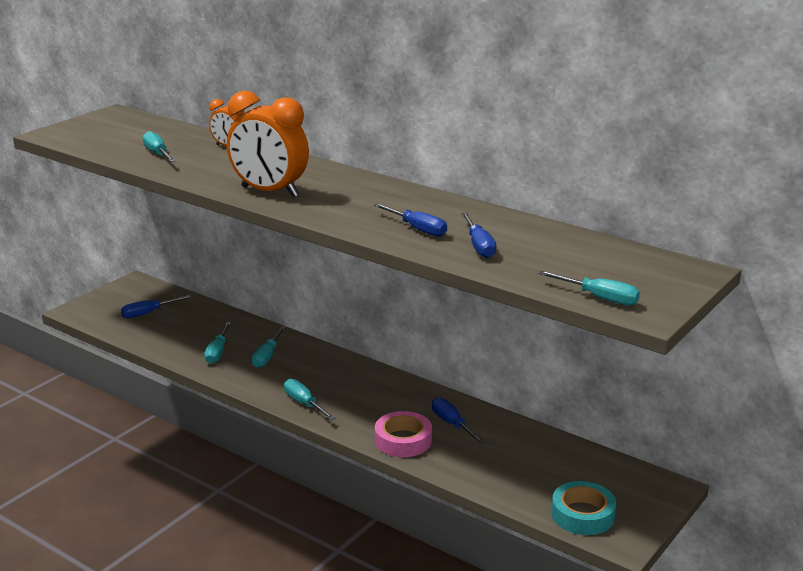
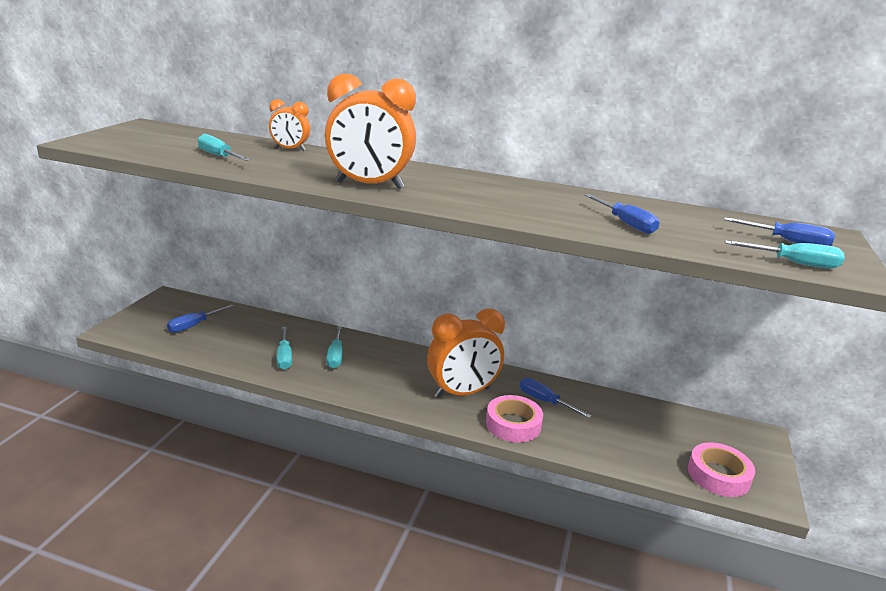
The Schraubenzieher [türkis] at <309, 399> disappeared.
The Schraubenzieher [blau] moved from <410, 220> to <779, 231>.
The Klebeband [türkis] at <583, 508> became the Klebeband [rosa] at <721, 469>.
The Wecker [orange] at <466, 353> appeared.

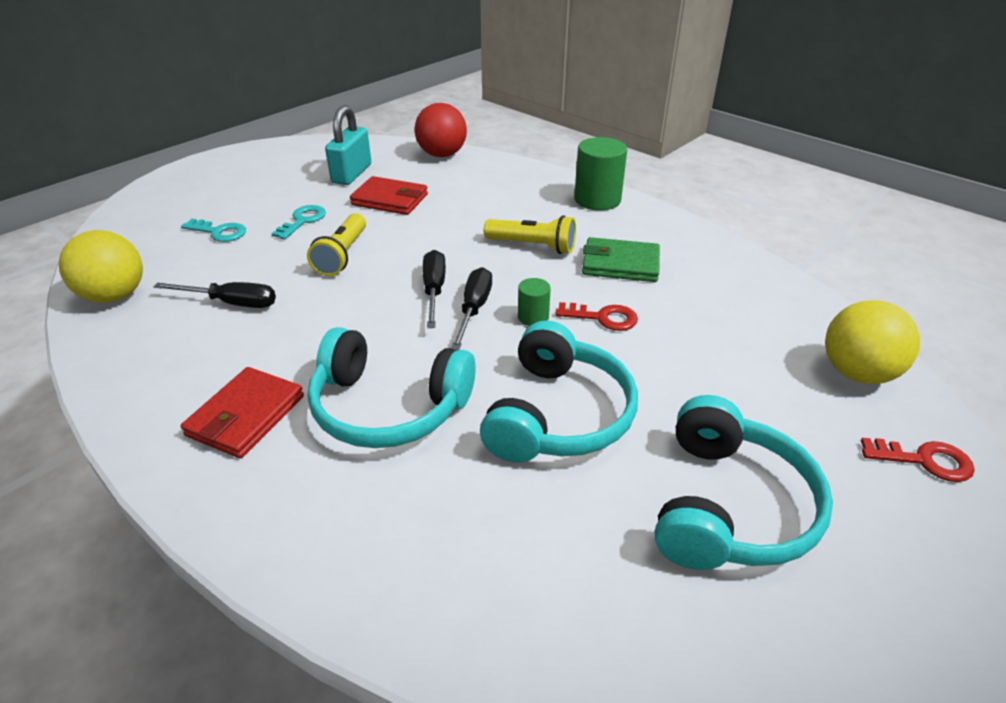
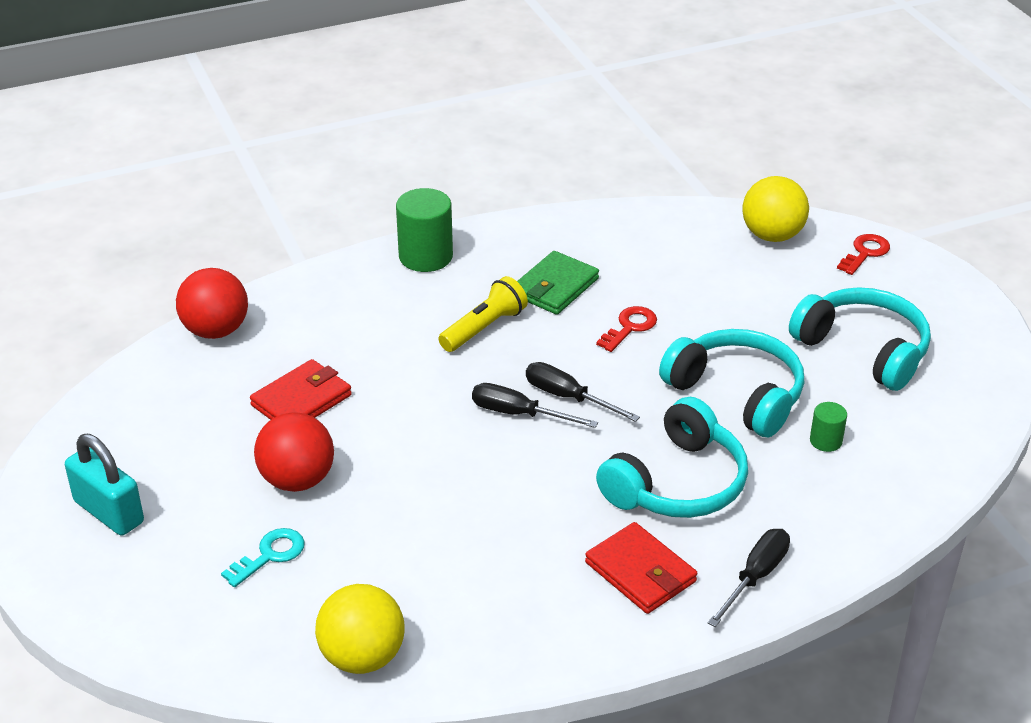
The Schraubenzieher [schwarz] moved from <215, 295> to <749, 578>.
The Schlüssel [türkis] at <298, 222> was replaced by the Ball [rot] at <294, 452>.
The Taschenlampe [gelb] at <336, 244> disappeared.
The Vorhängeschloss [türkis] moved from <348, 145> to <104, 485>.
The Vollzylinder [grün] moved from <534, 302> to <828, 427>.

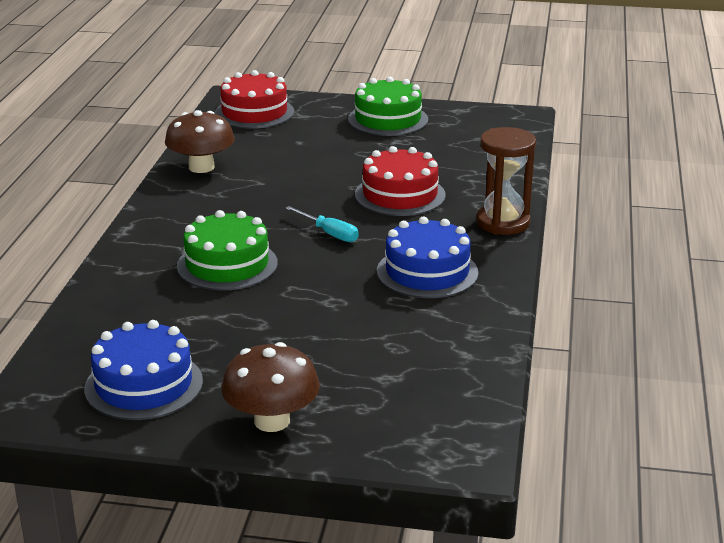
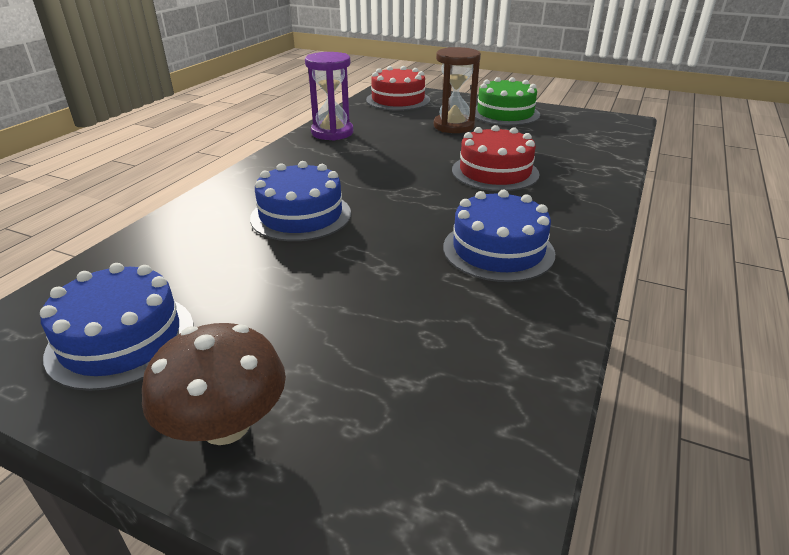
The Pilz [braun] at <200, 141> was replaced by the Sanduhr [lila] at <329, 96>.
The Kuchen [grün] at <227, 250> became the Kuchen [blau] at <300, 201>.
The Schraubenzieher [türkis] at <322, 224> disappeared.
The Sanduhr [braun] moved from <506, 181> to <457, 90>.

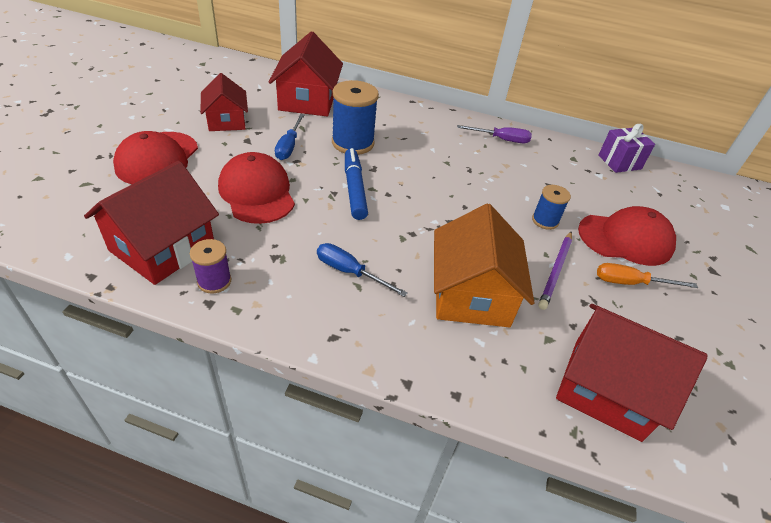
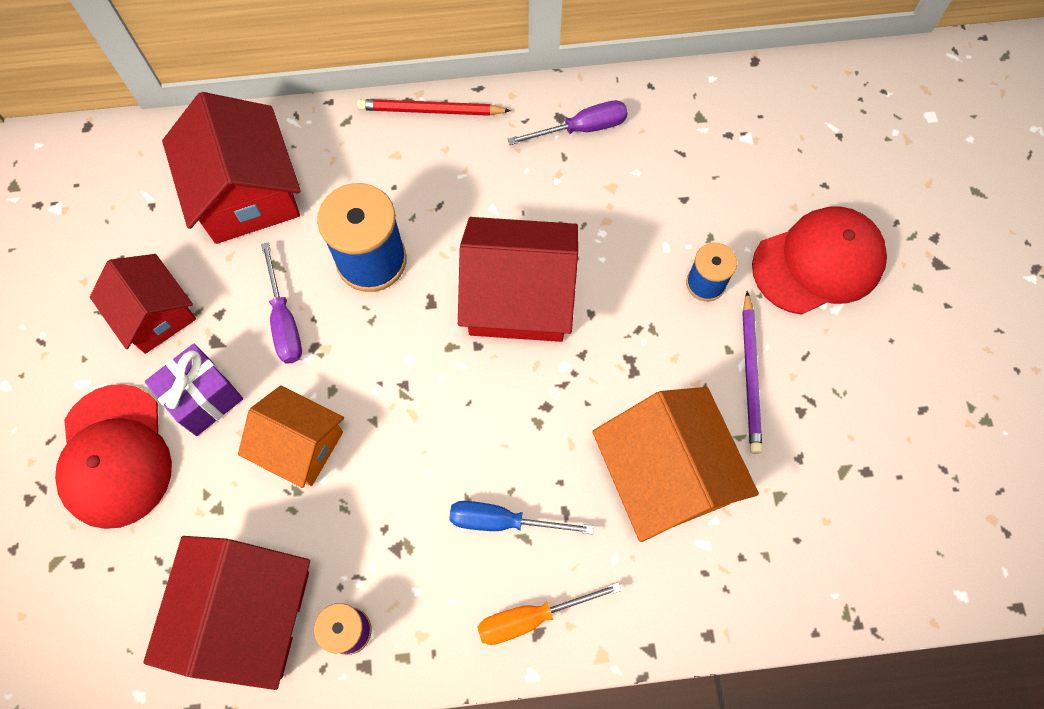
The Kappe [rot] at <256, 188> was replaced by the Haus [orange] at <291, 436>.
The Schraubenzieher [blau] at <290, 137> became the Schraubenzieher [lila] at <281, 303>.
The Filzstift [blau] at <356, 184> disappeared.
The Haus [rot] moved from <632, 373> to <518, 279>.
The Schraubenzieher [orange] moved from <647, 275> to <549, 613>.
The Geschenk [lila] moved from <626, 148> to <194, 389>.
The Bleistift [rot] at <434, 107> appeared.

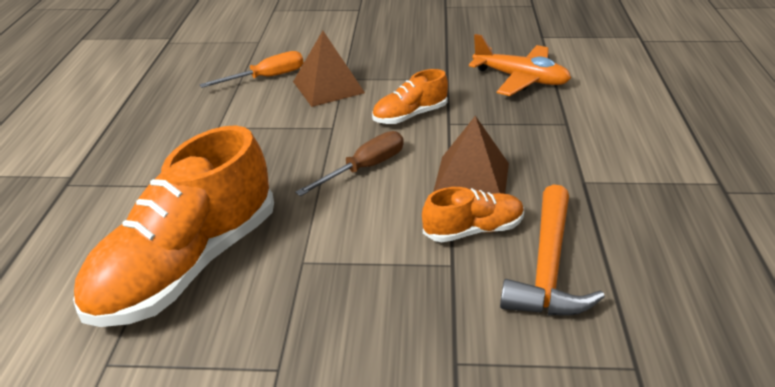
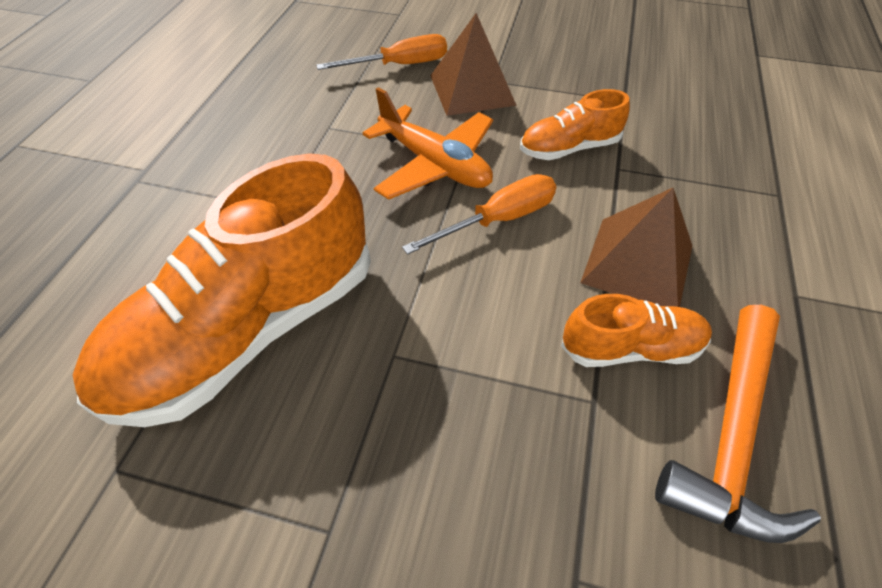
The Schraubenzieher [braun] at <349, 163> became the Schraubenzieher [orange] at <479, 214>.
The Flugzeug [orange] moved from <520, 65> to <427, 143>.

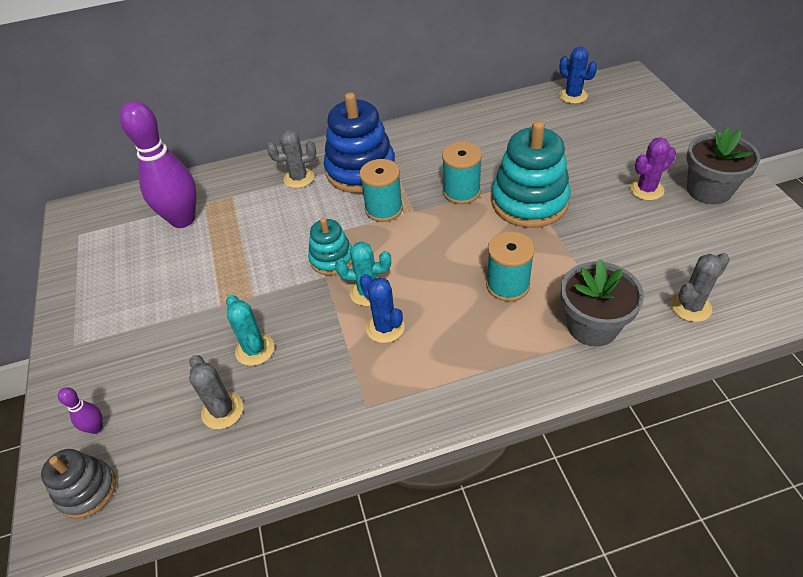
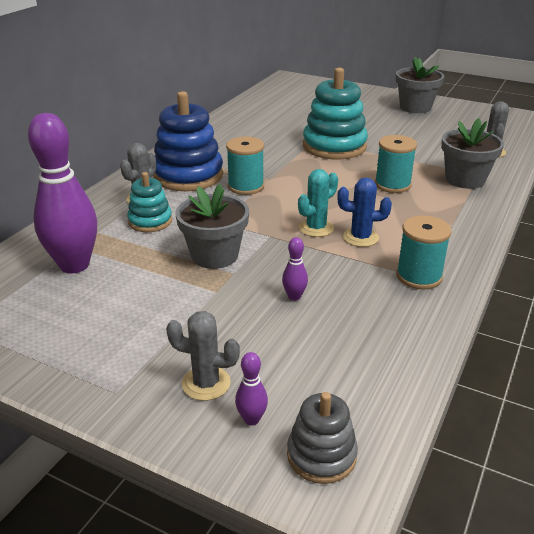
The Kaktus [grau] moved from <216, 392> to <203, 356>.
The Kaktus [türkis] at <250, 330> was replaced by the Bowlingkegel [lila] at <295, 269>.
The Stapelspielzeug [türkis] moved from <330, 246> to <149, 202>.
The Garnrolle [türkis] moved from <462, 173> to <424, 252>.
The Kaktus [blau] at <578, 75> disappeared.
The Kaktus [lila] at <652, 169> disappeared.
The Blumentopf [grau] at <212, 226> appeared.

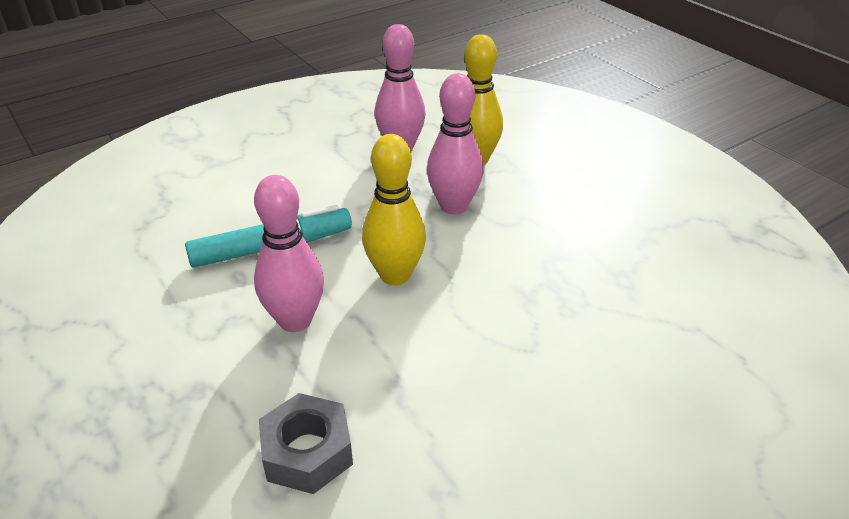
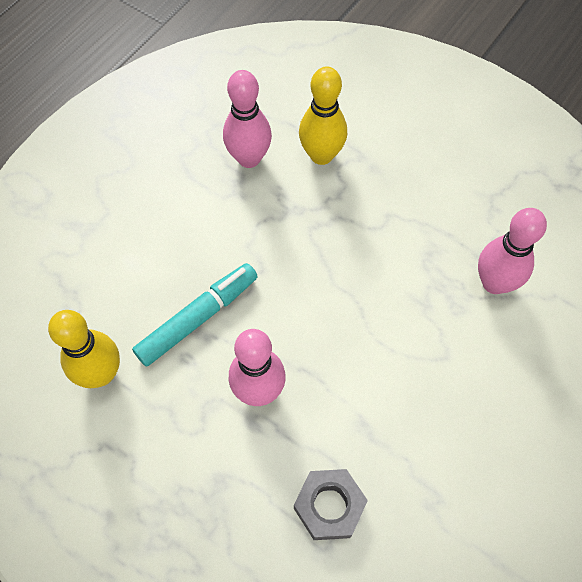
The Bowlingkegel [gelb] moved from <394, 209> to <84, 349>.
The Bowlingkegel [rosa] moved from <455, 143> to <512, 251>.

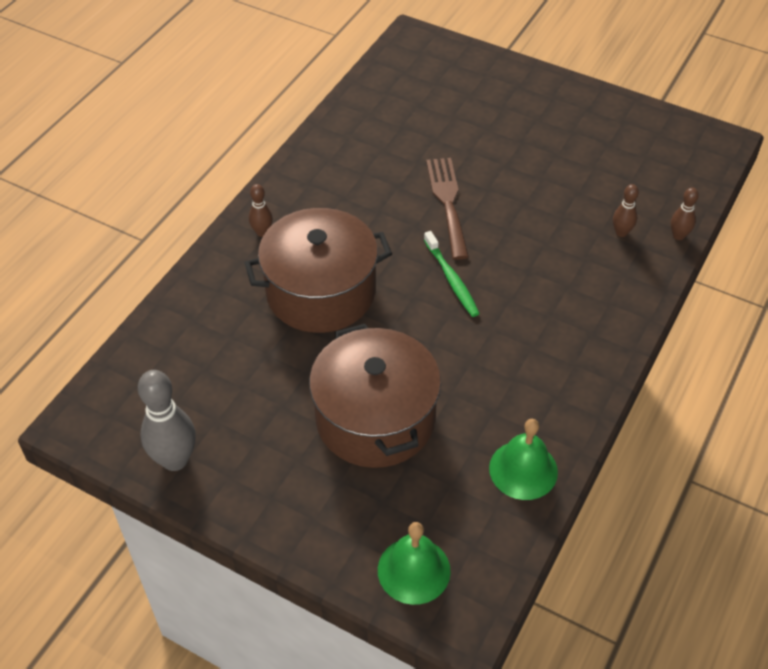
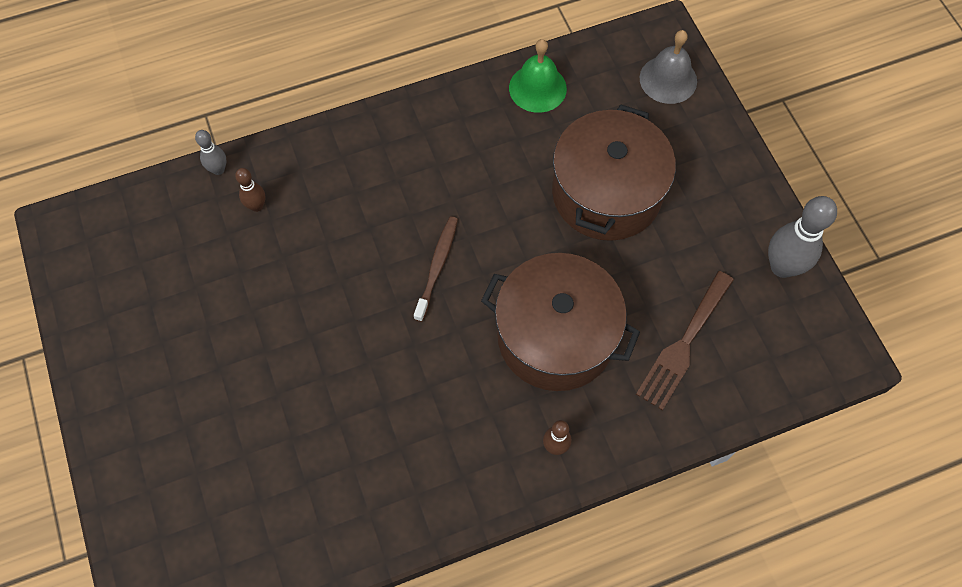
The Glocke [grün] at <414, 563> became the Glocke [grau] at <668, 67>.
The Zahnbürste [grün] at <452, 274> became the Zahnbürste [braun] at <436, 269>.
The Gabel [braun] moved from <447, 209> to <685, 340>.
The Bowlingkegel [braun] at <685, 213> became the Bowlingkegel [grau] at <210, 152>.

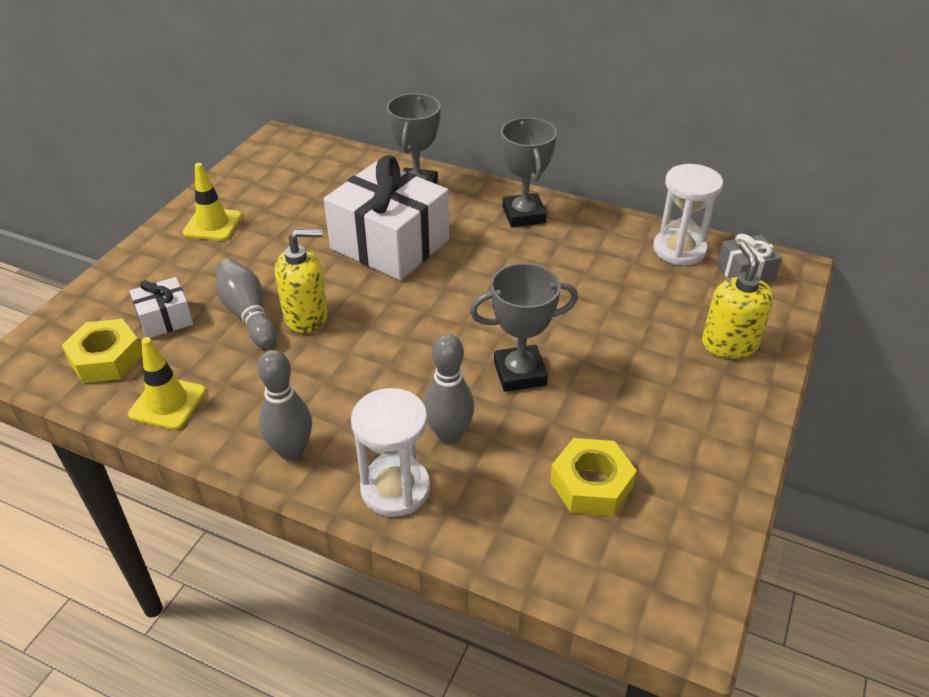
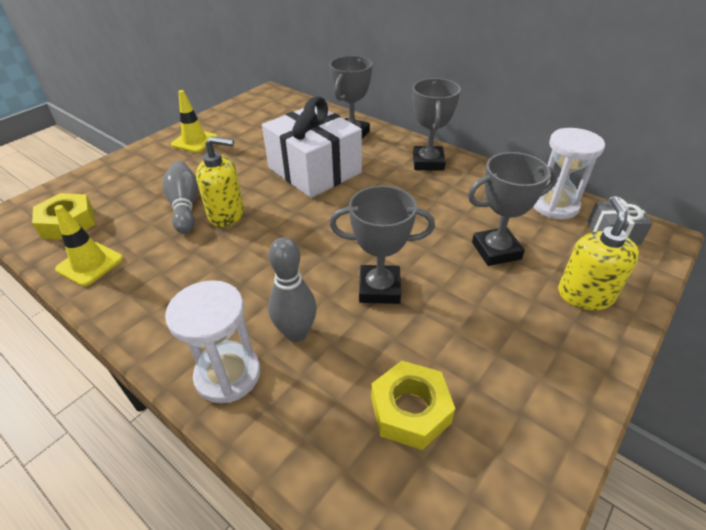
The Geschenk [weiß] at <161, 307> disappeared.
The Bowlingkegel [grau] at <284, 405> disappeared.
The Pokal [grau] at <513, 209> appeared.

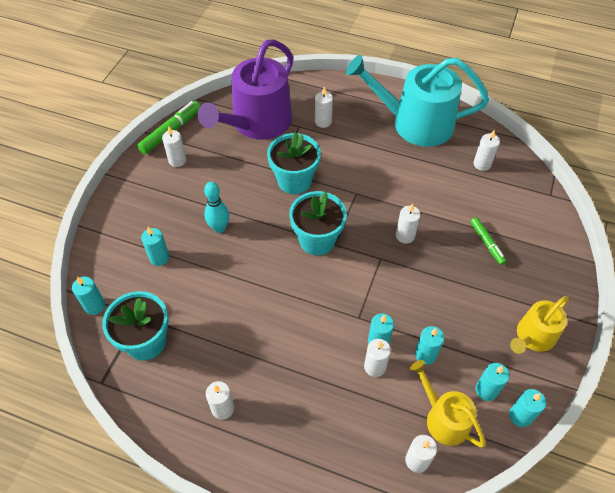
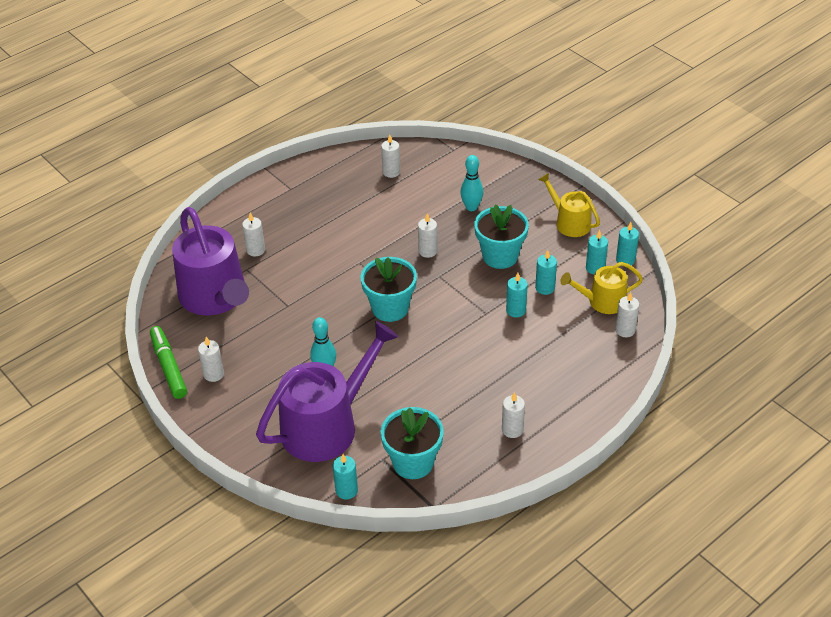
The Kerze [türkis] at <155, 246> was replaced by the Gießkanne [lila] at <327, 391>.
The Blumentopf [türkis] moved from <294, 163> to <501, 236>.
The Gießkanne [türkis] at <417, 101> disappeared.
The Kerze [weiß] at <377, 358> disappeared.
The Filzstift [grün] at <488, 241> was replaced by the Bowlingkegel [türkis] at <471, 183>.
The Gießkanne [gelb] at <539, 325> turned 150 degrees clockwise.

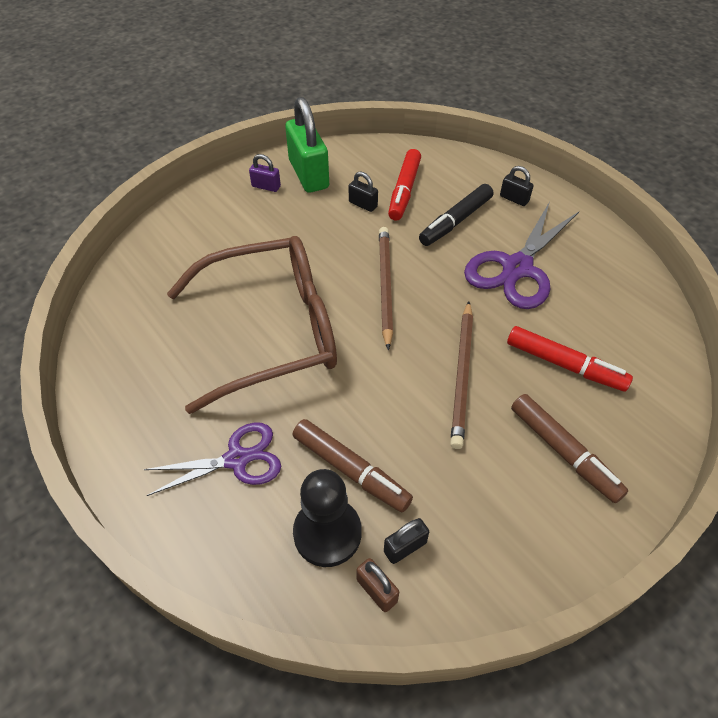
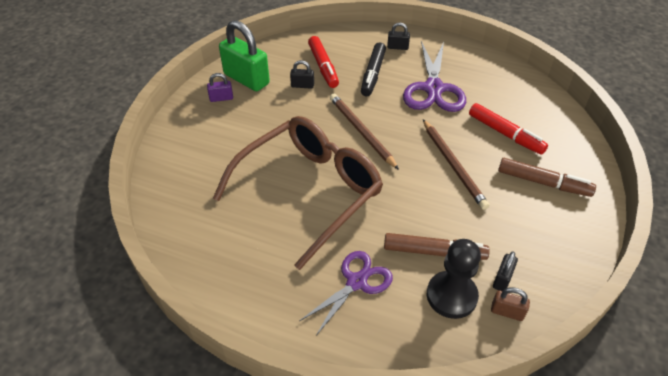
The Filzstift [rot] at <570, 359> turned 45 degrees clockwise.

